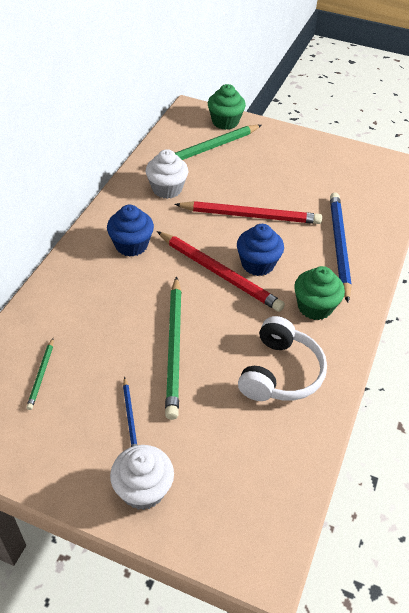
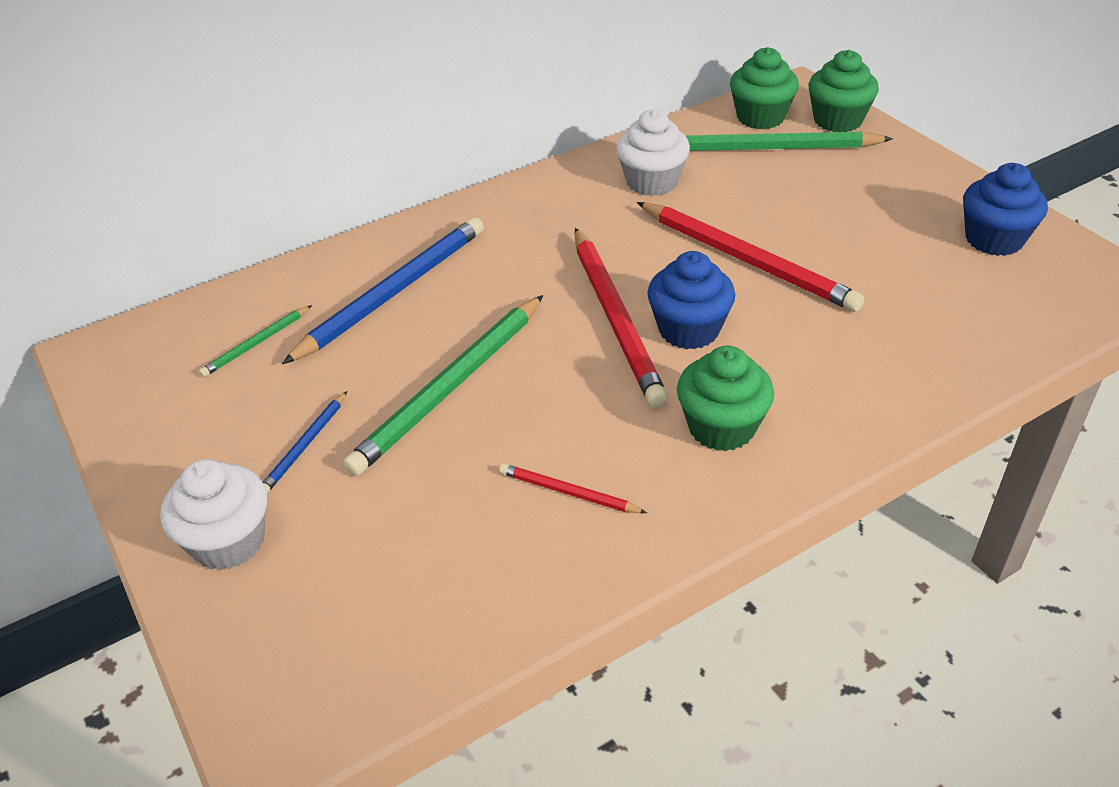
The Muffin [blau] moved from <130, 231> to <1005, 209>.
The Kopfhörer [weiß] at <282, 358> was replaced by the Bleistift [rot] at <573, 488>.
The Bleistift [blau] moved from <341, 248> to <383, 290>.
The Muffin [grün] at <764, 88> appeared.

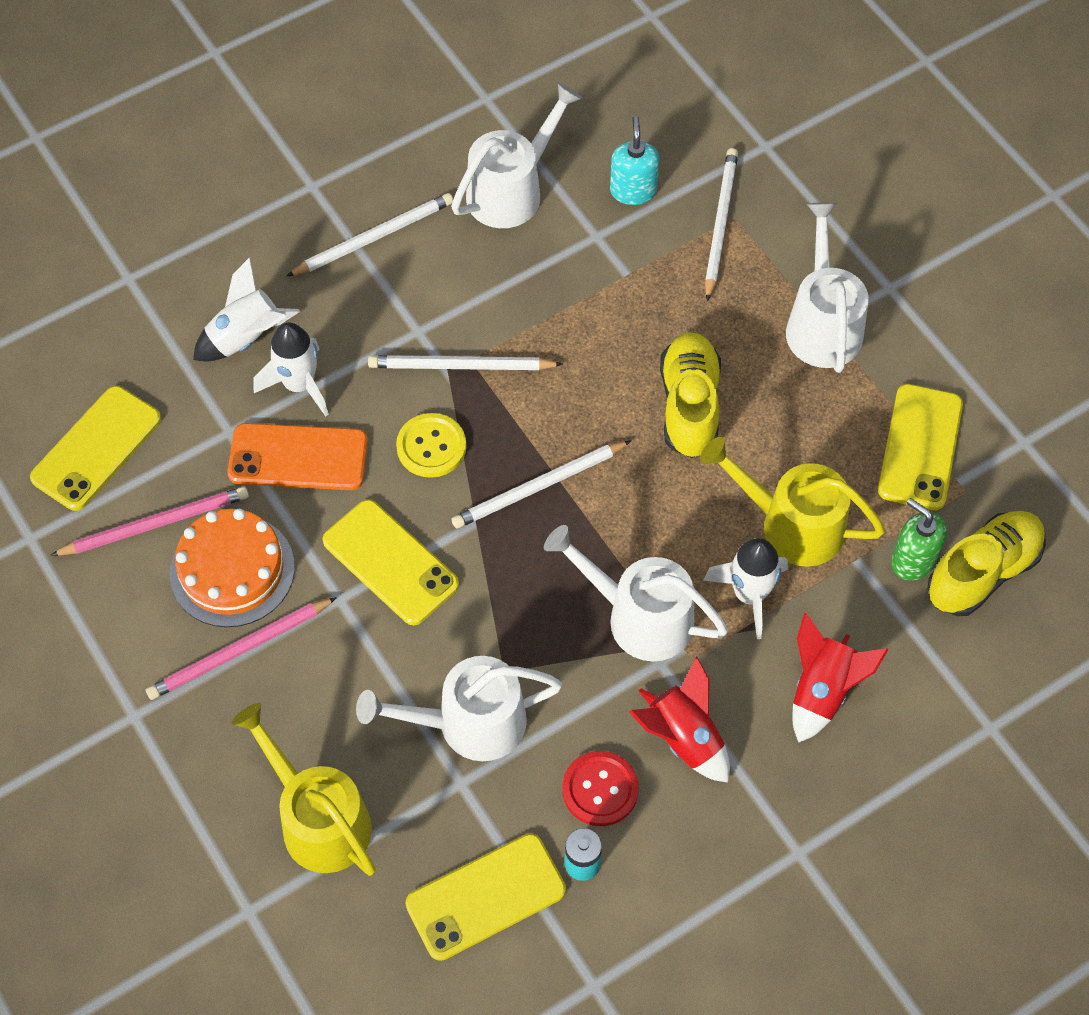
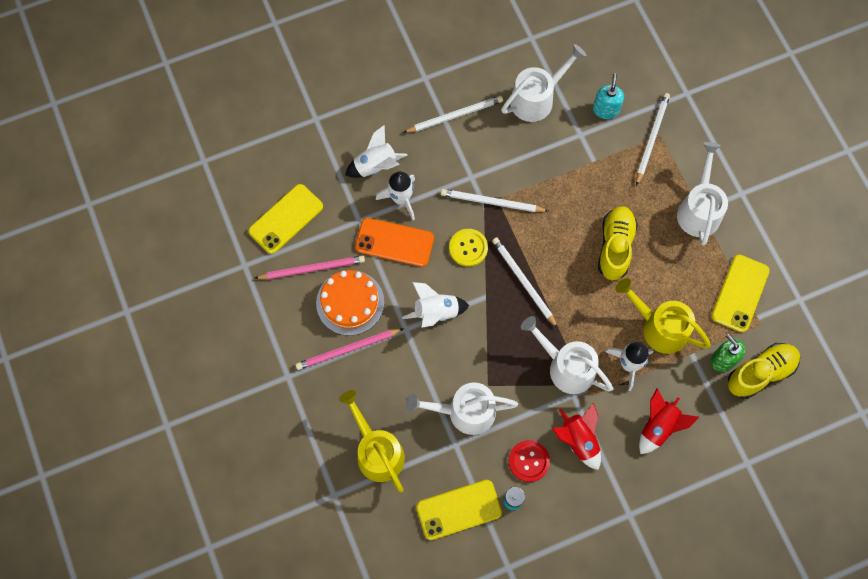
The Handy [gelb] at <390, 562> was replaced by the Rakete [weiß] at <435, 305>.
The Bleistift [weiß] at <541, 485> turned 75 degrees clockwise.

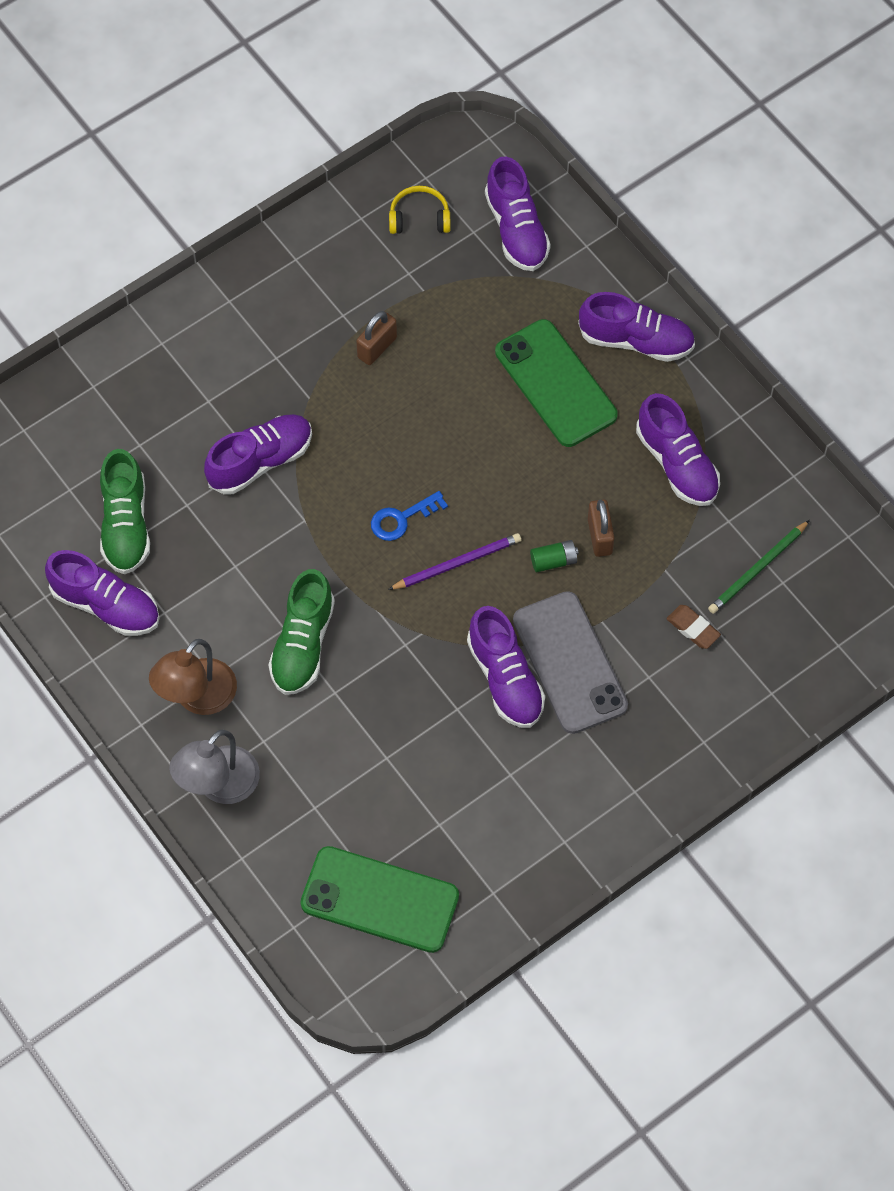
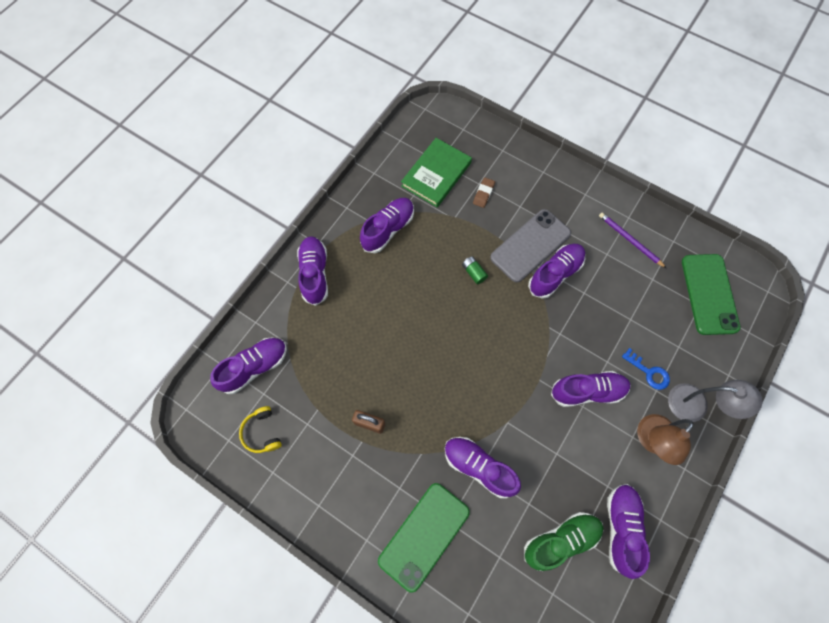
The Lampe [braun] at <193, 677> turned 120 degrees clockwise.
The Schuh [grün] at <301, 632> became the Schuh [lila] at <591, 389>.
The Schlüssel [blau] moved from <409, 516> to <646, 369>.
The Bleistift [lila] moved from <454, 561> to <632, 240>.
The Handy [grün] moved from <556, 383> to <424, 538>.
The Vorhängeschloss [braun] at <601, 528> disappeared.
The Bleistift [grün] at <759, 567> was replaced by the Buch [grün] at <436, 172>.

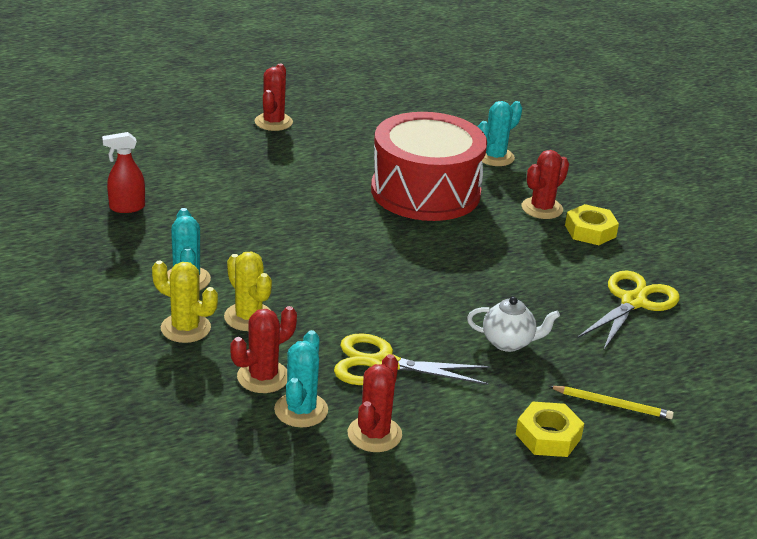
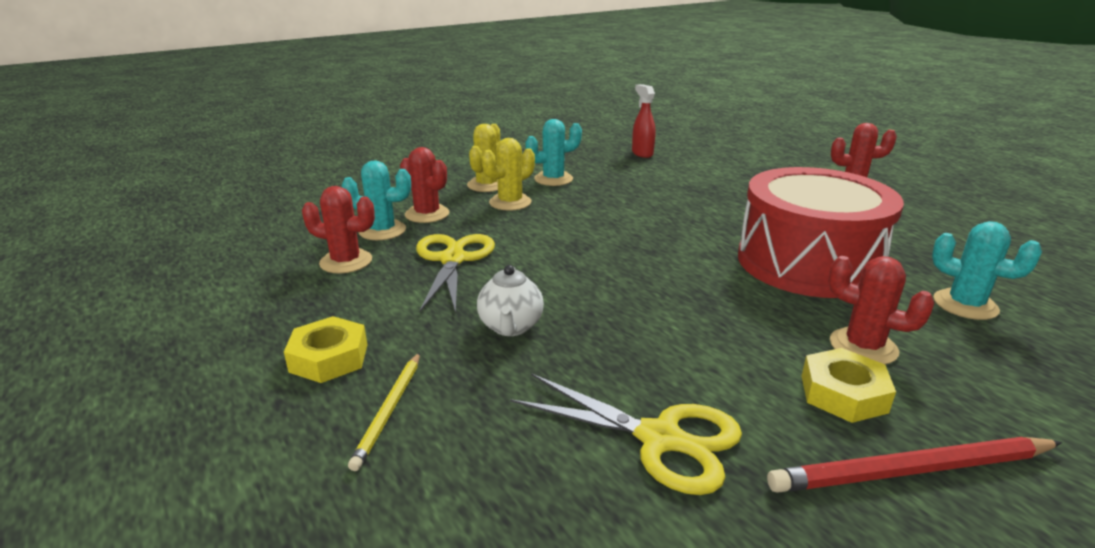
The Bleistift [rot] at <914, 465> appeared.

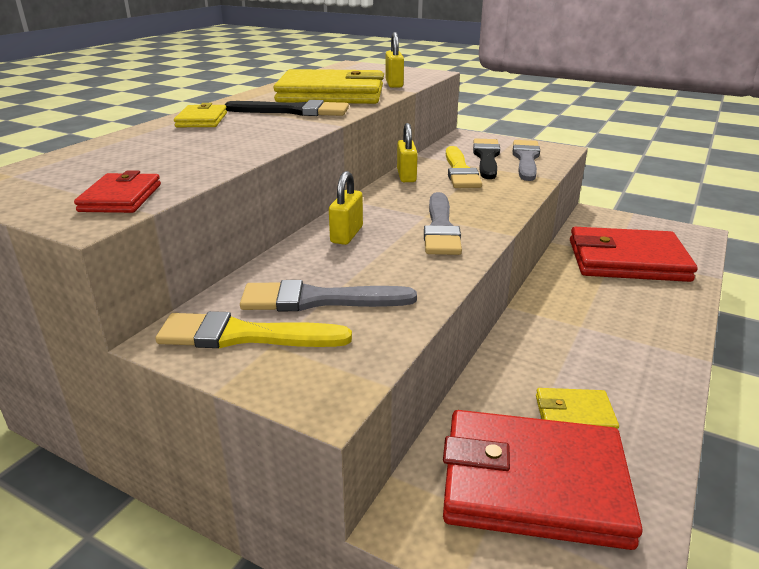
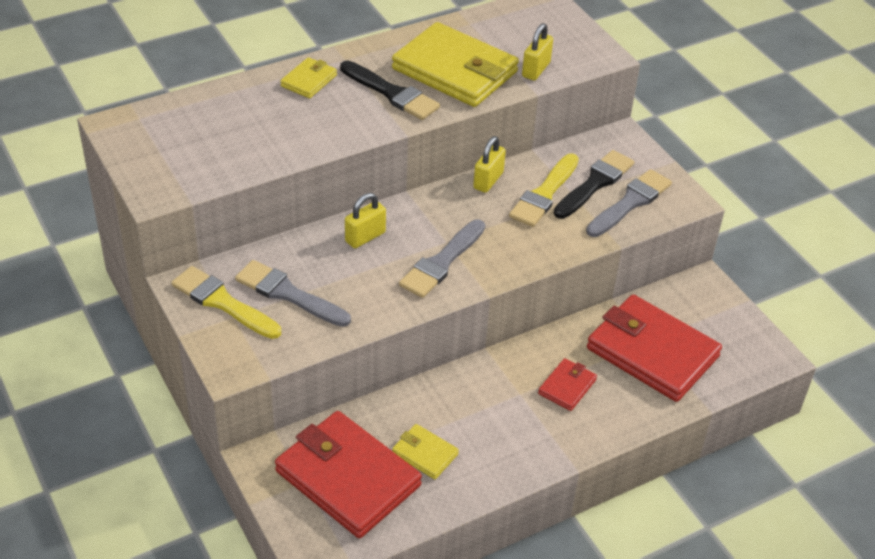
The Geldbörse [rot] moved from <117, 191> to <567, 384>.

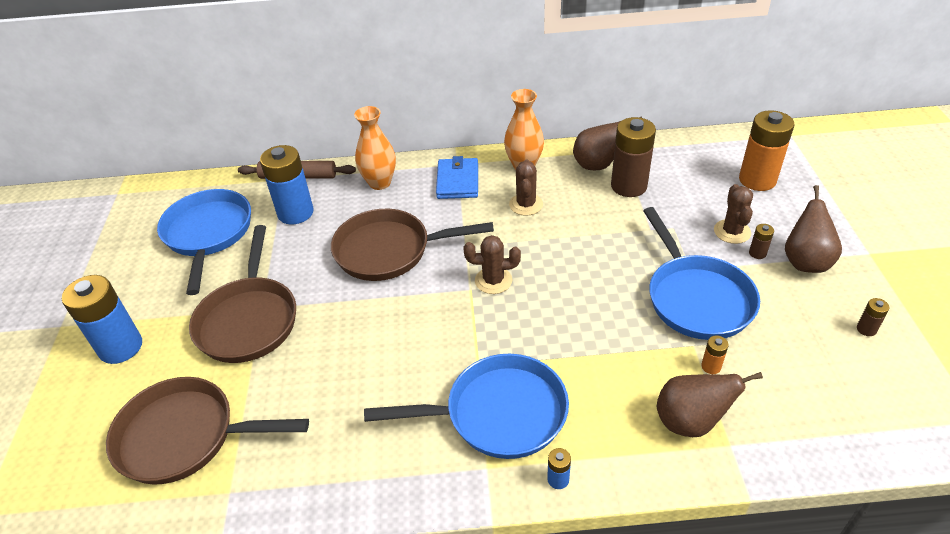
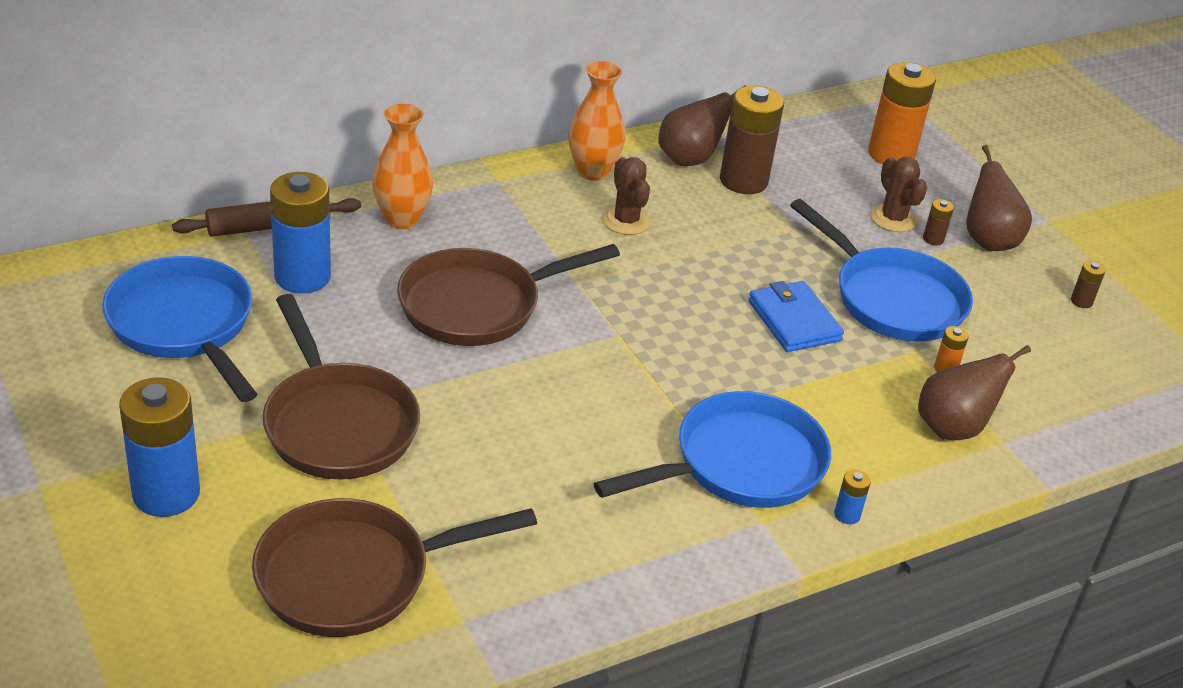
The Geldbörse [blau] moved from <457, 177> to <796, 316>.
The Kaktus [braun] at <492, 264> disappeared.

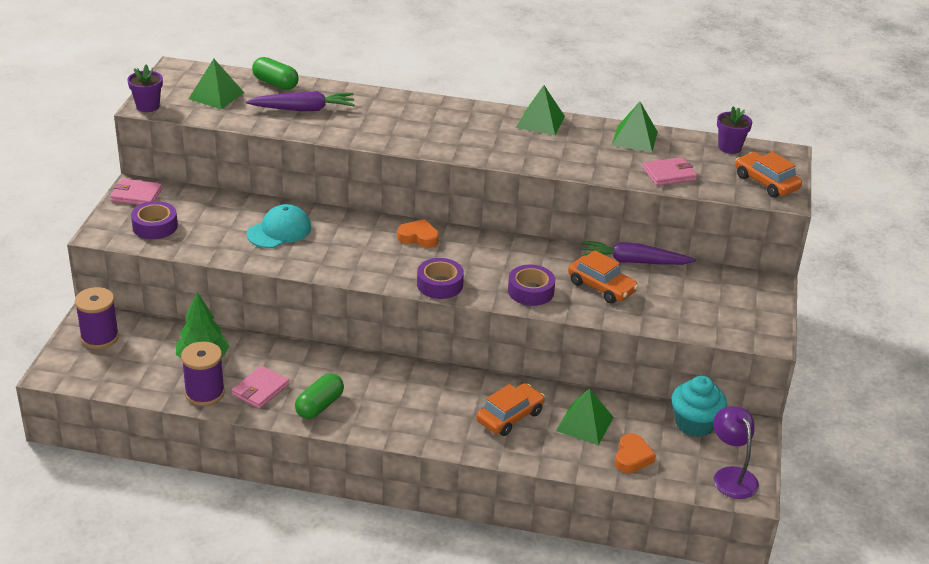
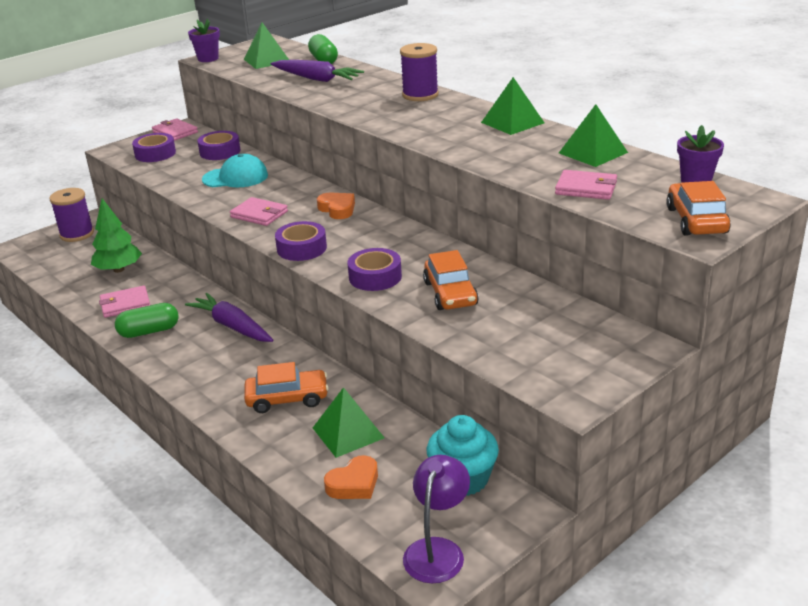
The Garnrolle [lila] moved from <203, 373> to <419, 72>.
The Karotte [lila] moved from <639, 253> to <229, 317>.
The Klebeband [lila] at <218, 145> appeared.
The Geldbörse [rosa] at <259, 211> appeared.

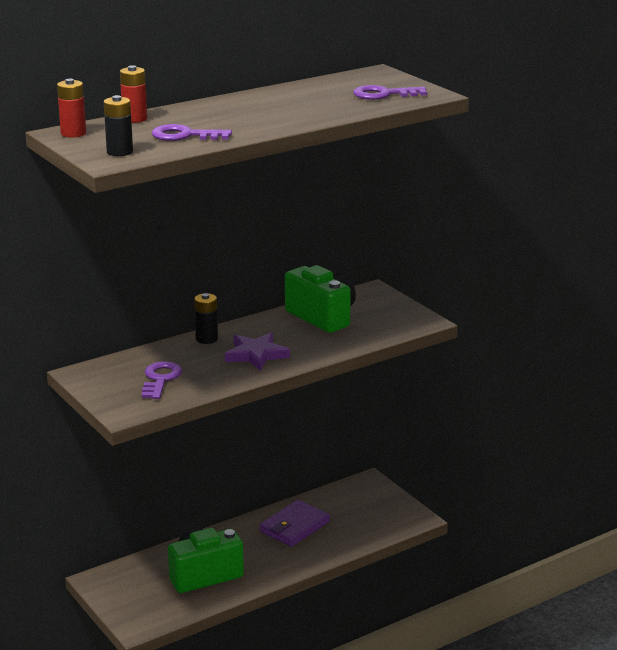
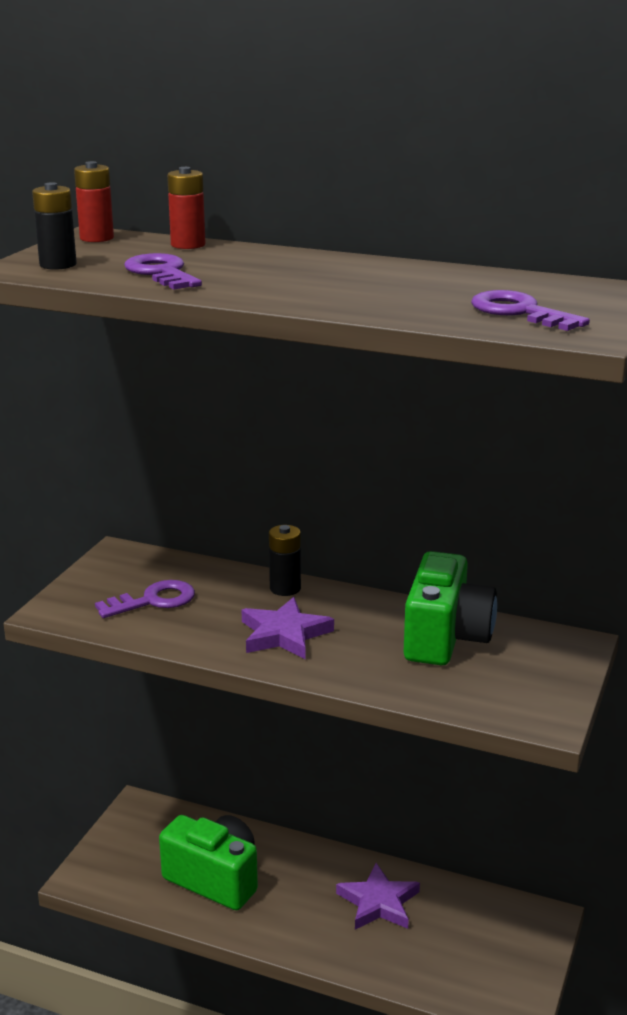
The Geldbörse [lila] at <294, 523> was replaced by the Stern [lila] at <378, 896>.

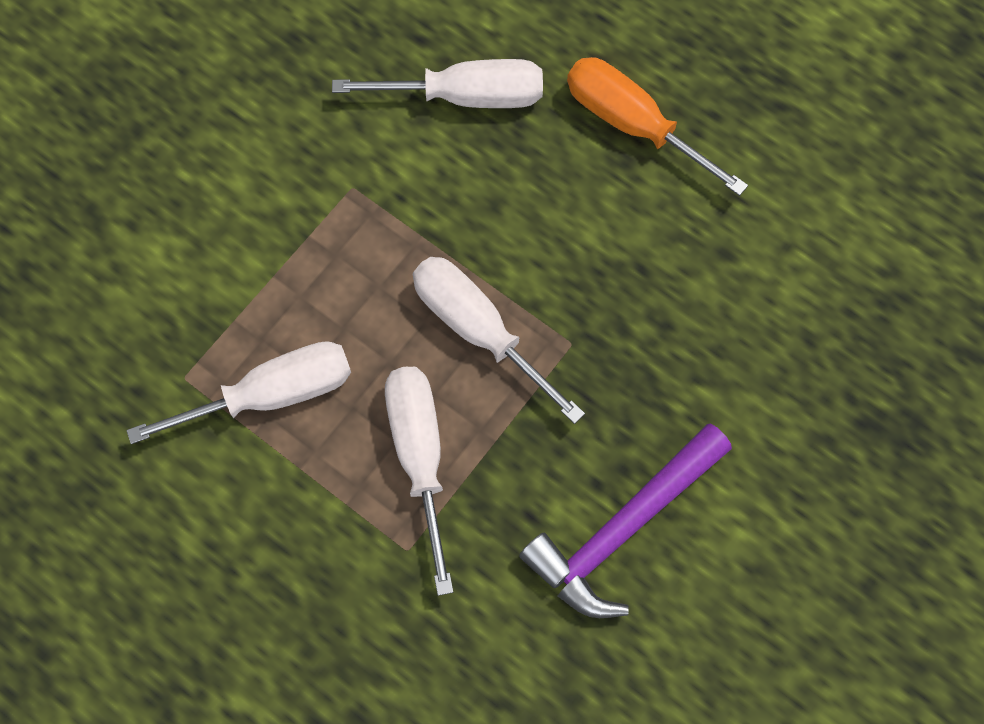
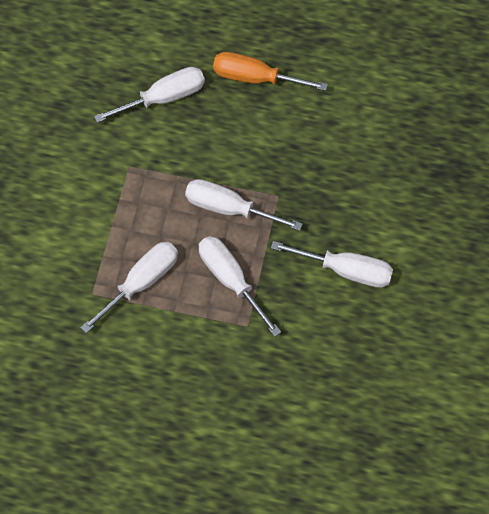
The Hammer [lila] at <625, 521> was replaced by the Schraubenzieher [weiß] at <332, 264>.

